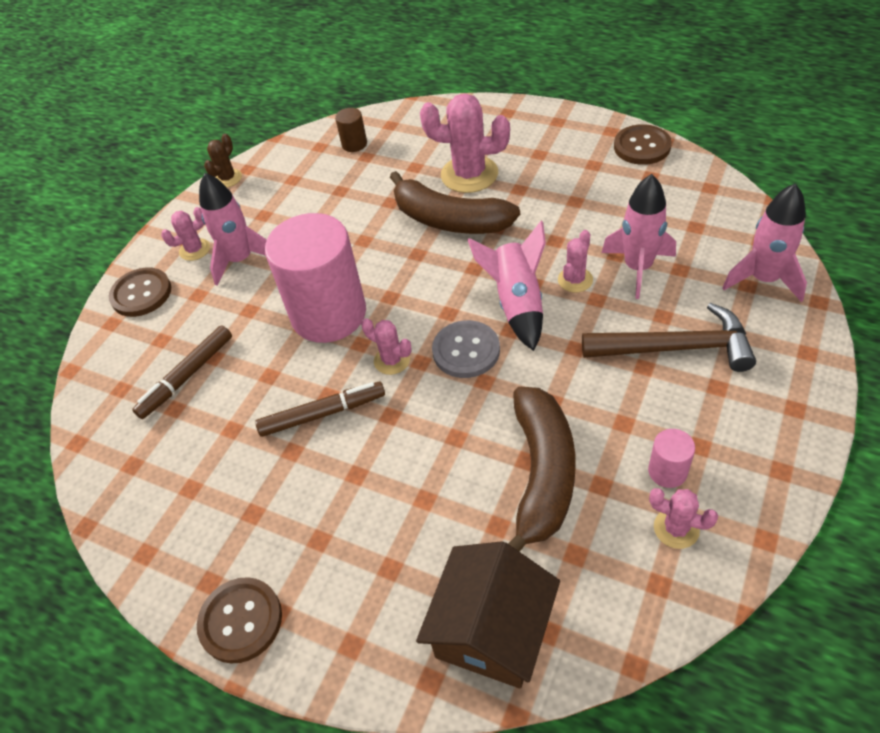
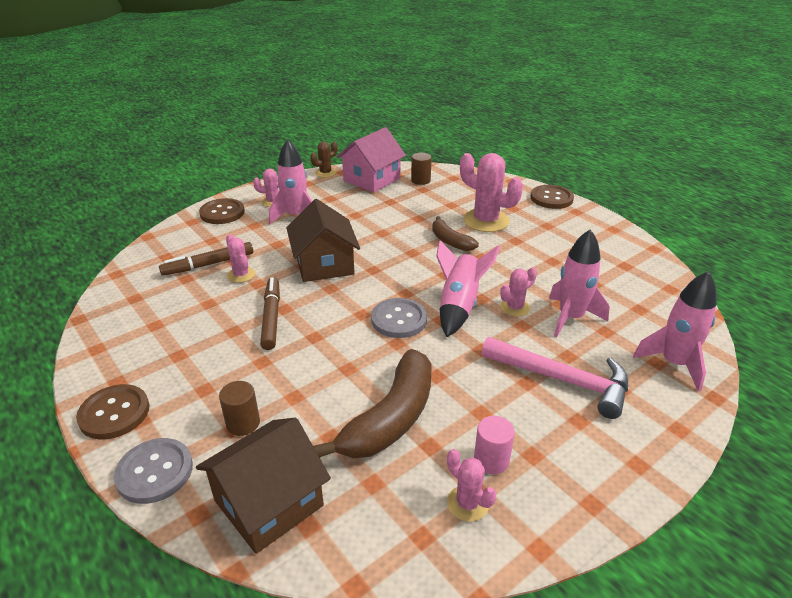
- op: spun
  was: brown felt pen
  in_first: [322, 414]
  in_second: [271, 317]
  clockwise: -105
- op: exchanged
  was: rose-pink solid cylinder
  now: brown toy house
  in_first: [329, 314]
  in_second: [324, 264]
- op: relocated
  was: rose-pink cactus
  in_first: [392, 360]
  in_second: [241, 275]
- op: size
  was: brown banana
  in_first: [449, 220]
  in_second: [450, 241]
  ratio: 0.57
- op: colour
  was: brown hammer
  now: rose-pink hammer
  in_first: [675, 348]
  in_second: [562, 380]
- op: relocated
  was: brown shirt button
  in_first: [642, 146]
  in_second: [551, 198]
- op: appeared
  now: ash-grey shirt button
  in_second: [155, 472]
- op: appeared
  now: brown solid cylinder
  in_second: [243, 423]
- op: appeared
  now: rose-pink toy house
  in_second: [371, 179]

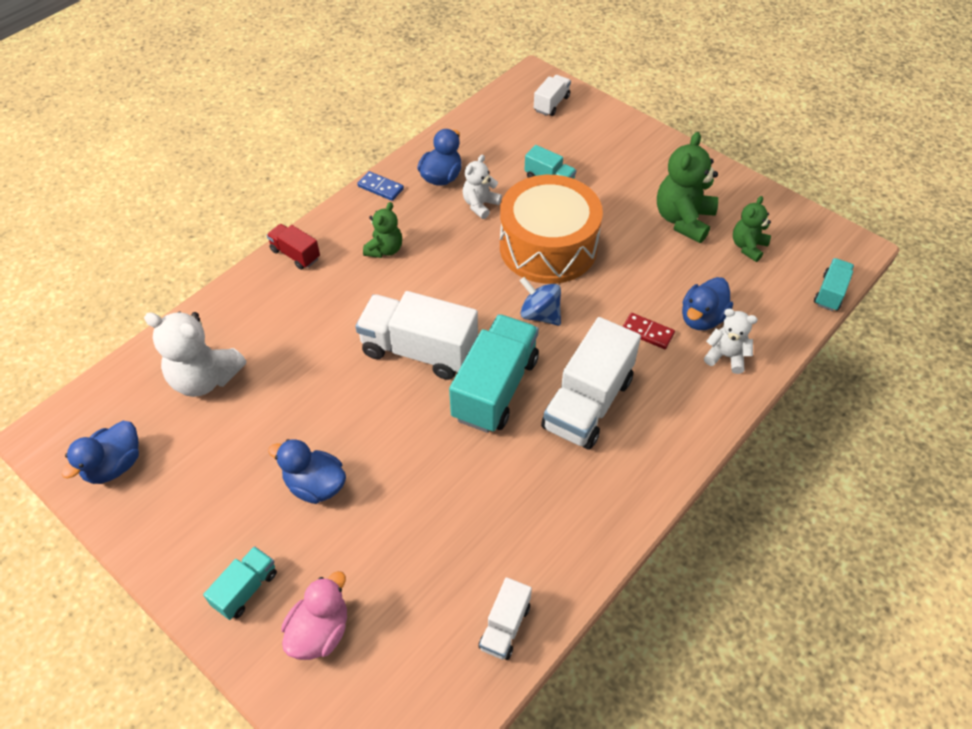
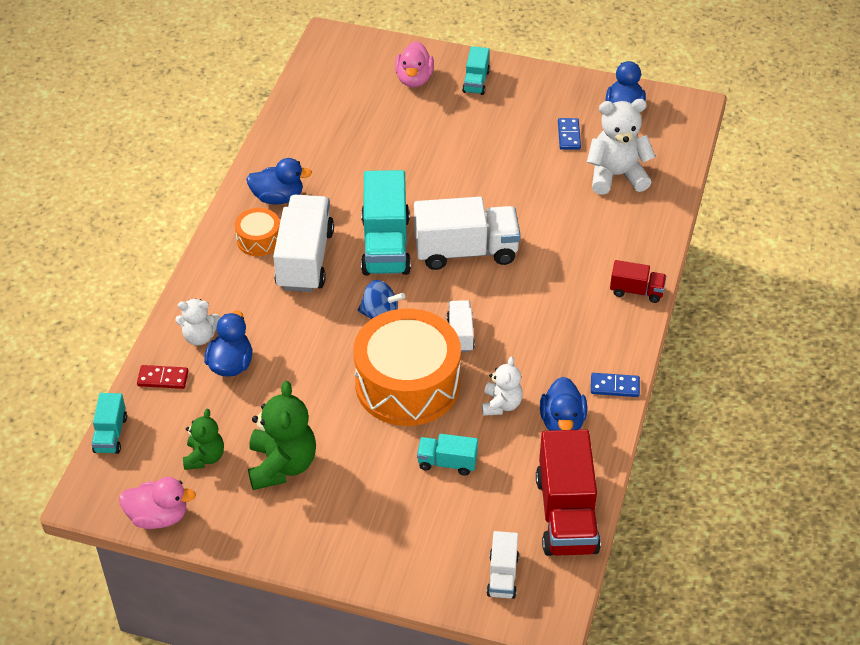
- op: relocated
  was: cobalt rubber duck
  in_first: [315, 485]
  in_second: [278, 197]
- op: missing
  was: green teddy
  in_first: [385, 249]
- op: relocated
  was: white truck
  in_first: [505, 626]
  in_second: [460, 334]
- op: relocated
  was: red domino
  in_first: [647, 332]
  in_second: [163, 378]
- op: appeared
  now: rose-pink rubber duck
  in_second: [158, 516]
- op: appeared
  now: orange-coloured drum
  in_second: [259, 240]
- op: appeared
  now: red truck
  in_second: [566, 514]
- op: appeared
  now: cobalt domino
  in_second: [568, 135]

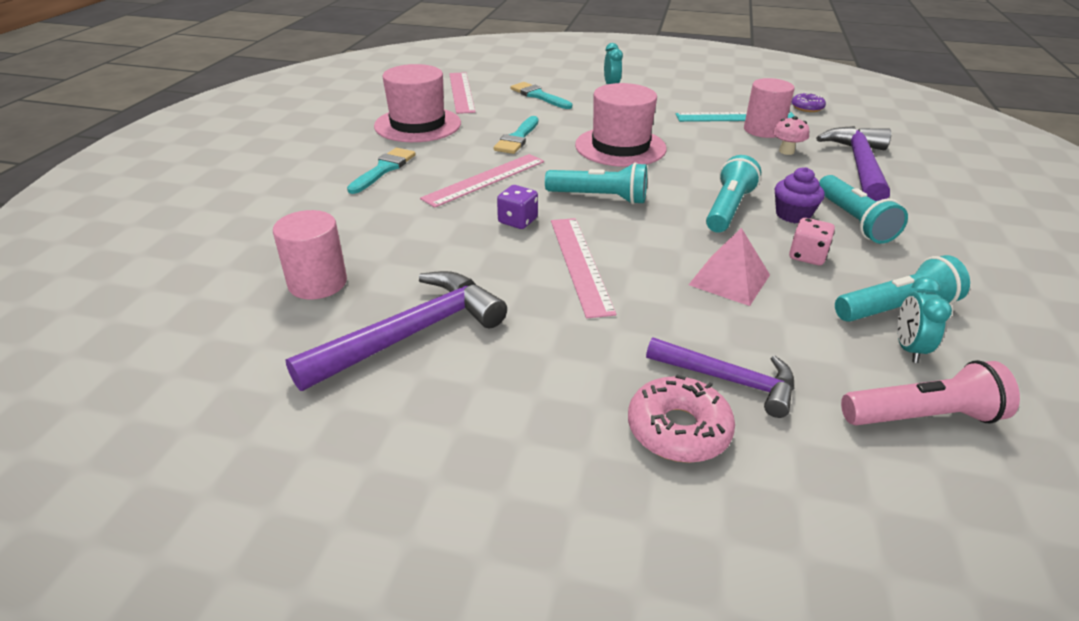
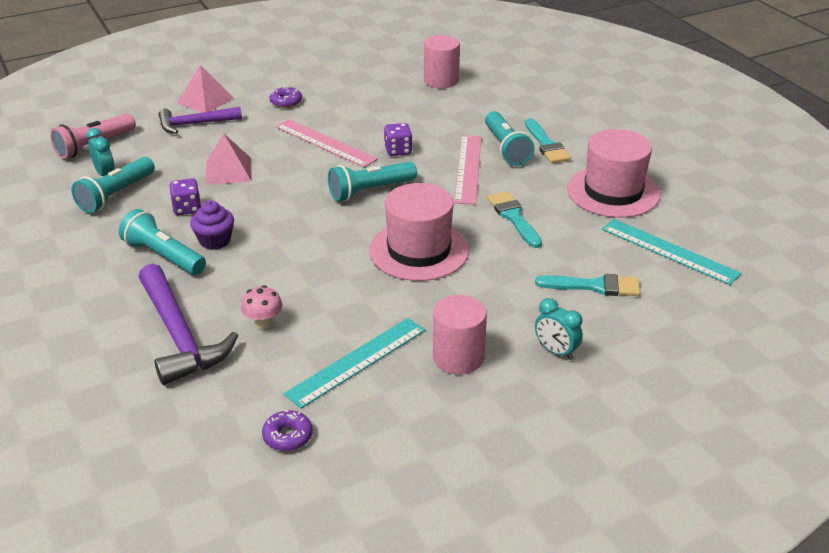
- op: missing
  was: violet hammer
  in_first: [411, 334]
- op: colour
  was: rose-pink ruler
  now: aqua ruler
  in_first: [461, 92]
  in_second: [669, 251]
- op: exchanged
  was: rose-pink donut
  now: rose-pink solid pyramid
  in_first: [678, 429]
  in_second: [205, 100]
- op: relocated
  was: aqua pocket torch
  in_first: [728, 209]
  in_second: [506, 148]
- op: relocated
  was: rose-pink solid cylinder
  in_first: [763, 130]
  in_second: [458, 357]
- op: colour
  was: rose-pink game die
  now: violet game die
  in_first: [807, 256]
  in_second: [187, 208]
- op: appeared
  now: violet donut
  in_second: [286, 102]

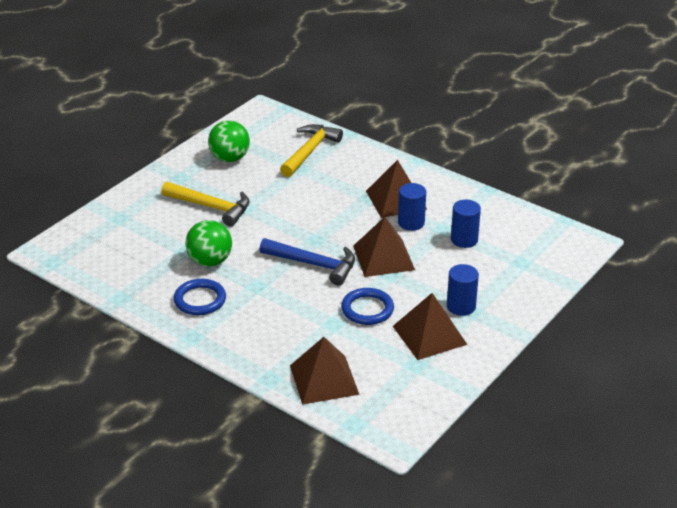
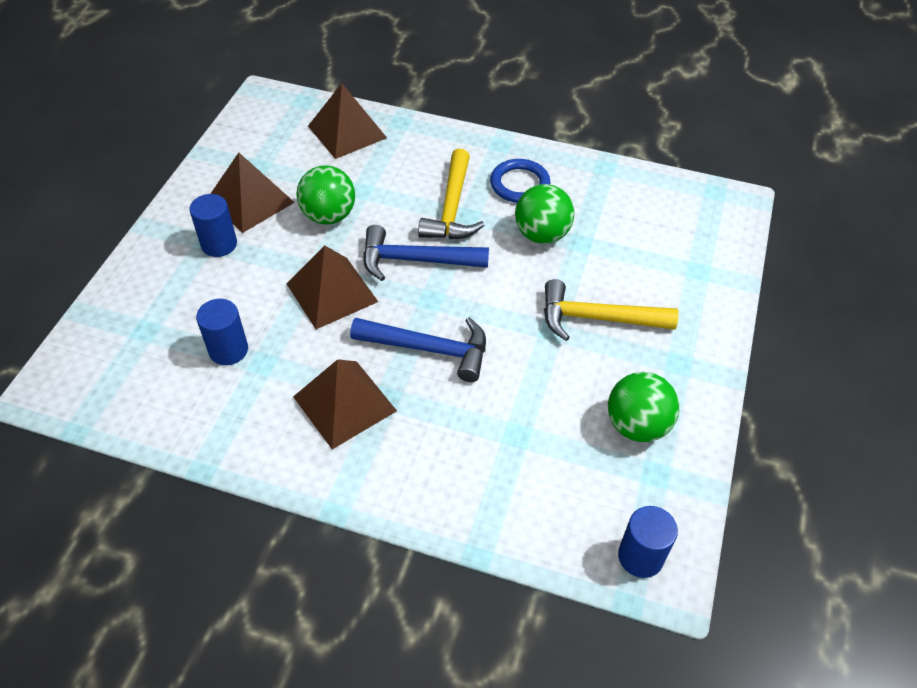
- op: relocated
  was: bright yellow hammer
  in_first: [309, 151]
  in_second: [452, 208]
- op: exchanged
  was: cobalt torus
  now: green play ball
  in_first: [367, 309]
  in_second: [329, 215]
- op: relocated
  was: cobalt solid cylinder
  in_first: [411, 223]
  in_second: [640, 556]
- op: appeared
  now: cobalt hammer
  in_second: [429, 349]

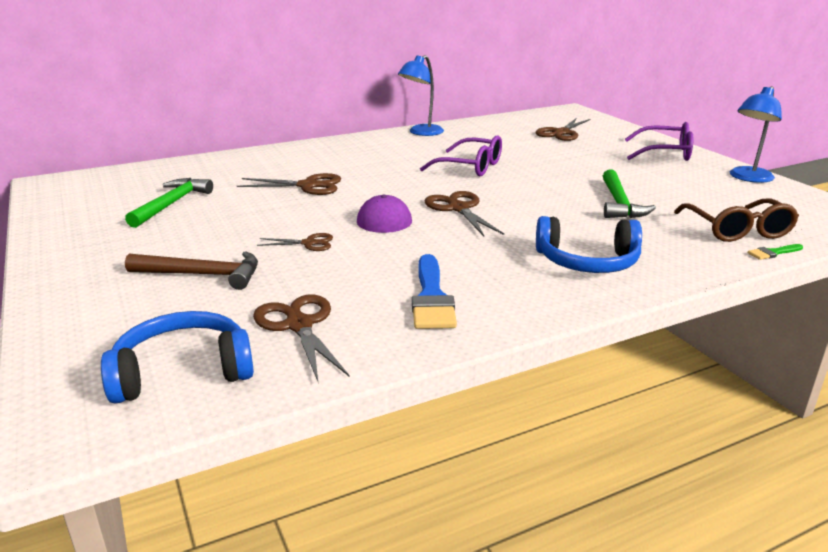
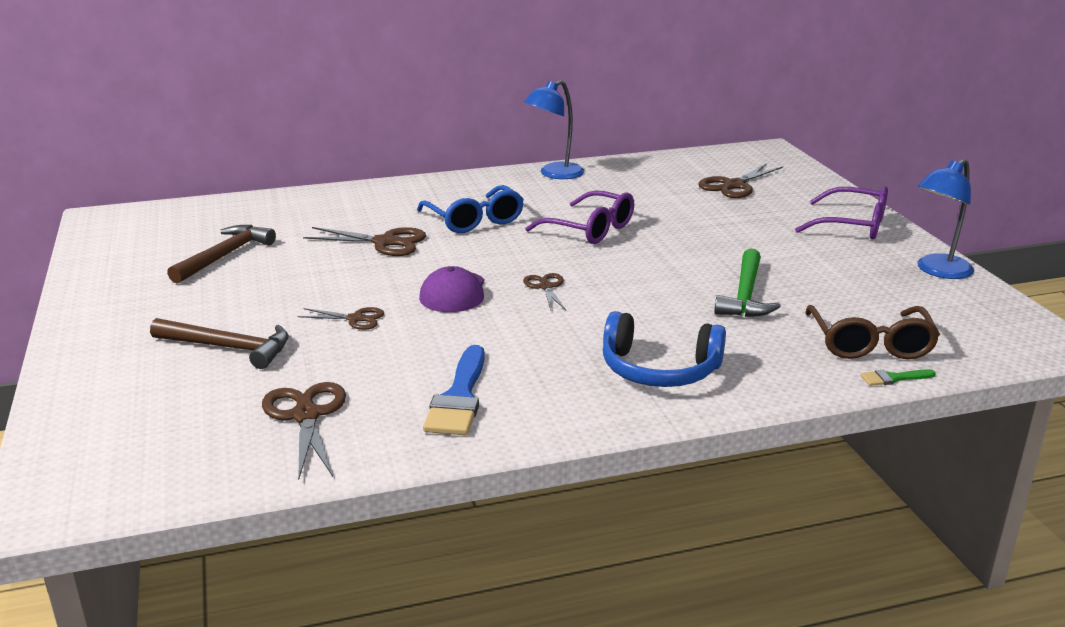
- op: missing
  was: cobalt headset
  in_first: [183, 371]
- op: colour
  was: green hammer
  now: brown hammer
  in_first: [172, 204]
  in_second: [225, 256]
- op: size
  was: brown shears
  in_first: [458, 208]
  in_second: [546, 287]
  ratio: 0.6
- op: appeared
  now: cobalt glasses
  in_second: [474, 220]

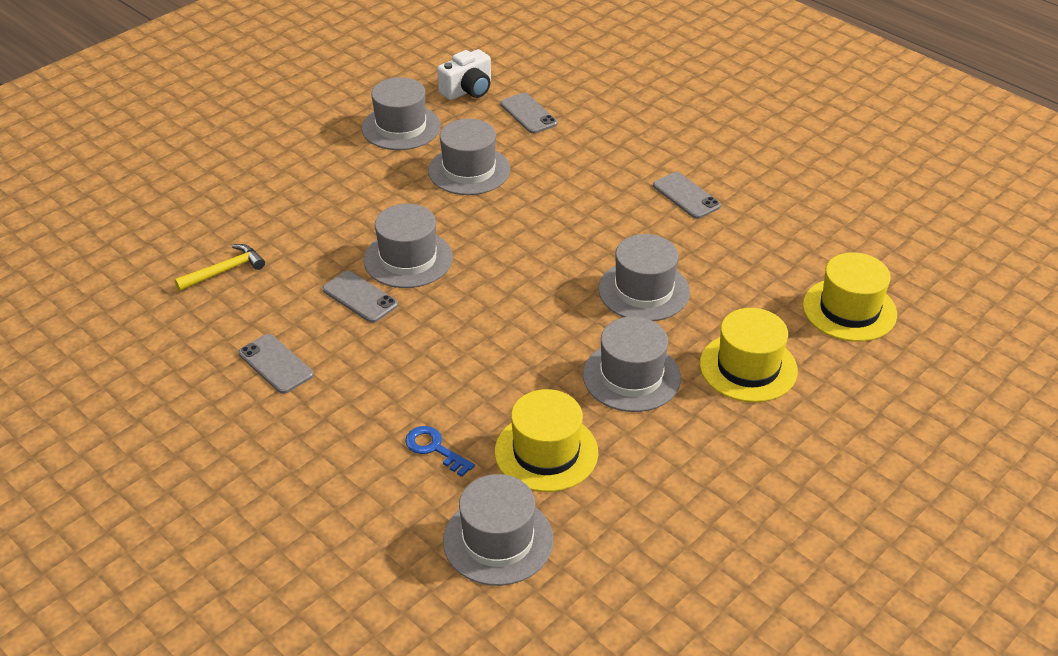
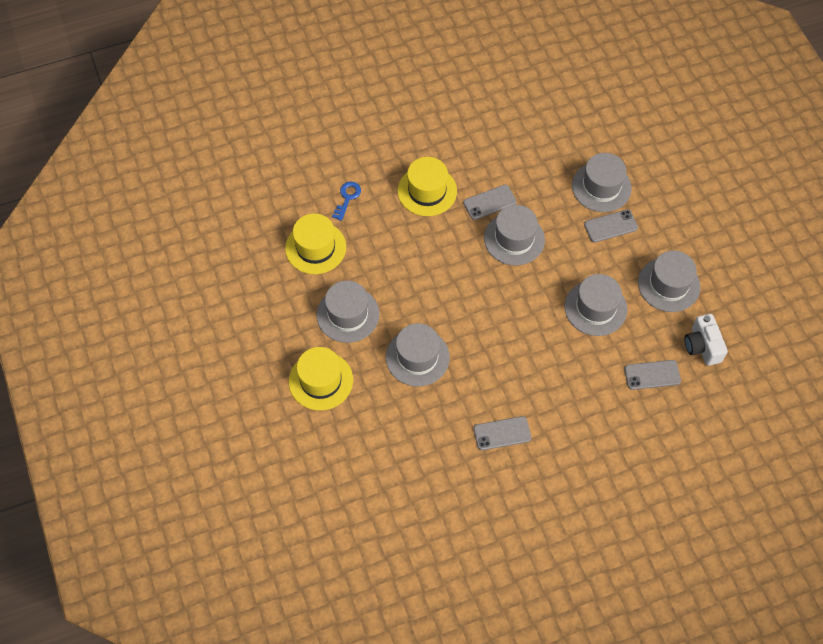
- op: missing
  was: bright yellow hammer
  in_first: [224, 271]
- op: relocated
  was: ash-grey phone
  in_first: [276, 364]
  in_second: [610, 226]
- op: spun
  was: cobalt key
  in_first: [434, 448]
  in_second: [347, 198]
  clockwise: -45
- op: relocated
  was: ash-grey top hat
  in_first: [498, 540]
  in_second: [601, 187]
- op: relocated
  was: bright yellow top hat
  in_first: [849, 310]
  in_second: [427, 191]

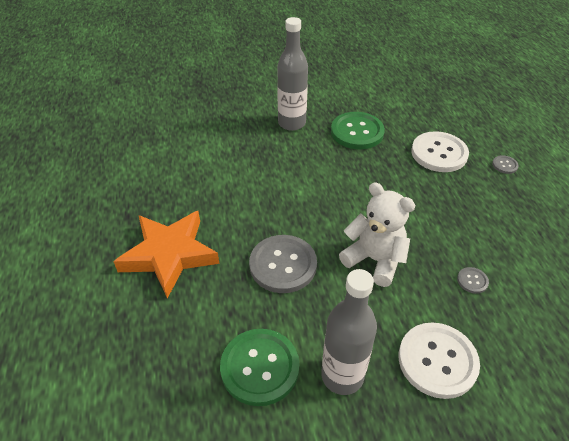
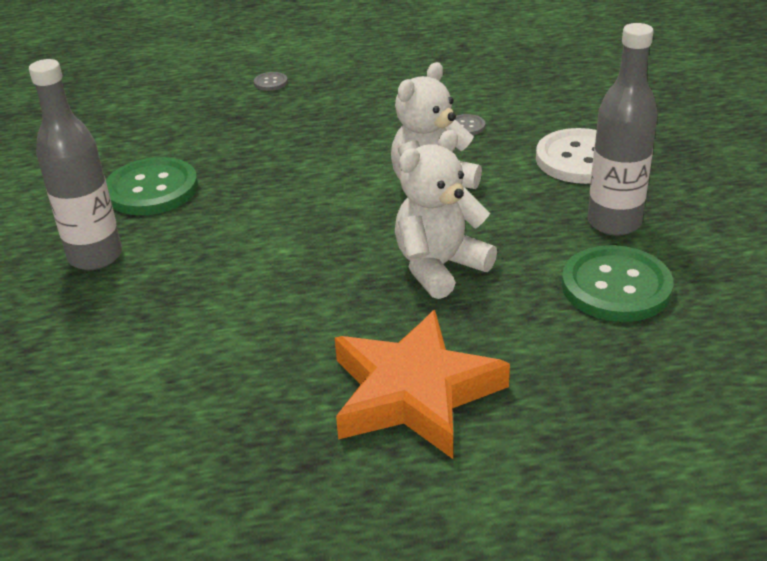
- op: exchanged
  was: ash-grey shirt button
  now: white teddy
  in_first: [283, 265]
  in_second: [439, 267]
- op: missing
  was: white shirt button
  in_first: [439, 153]

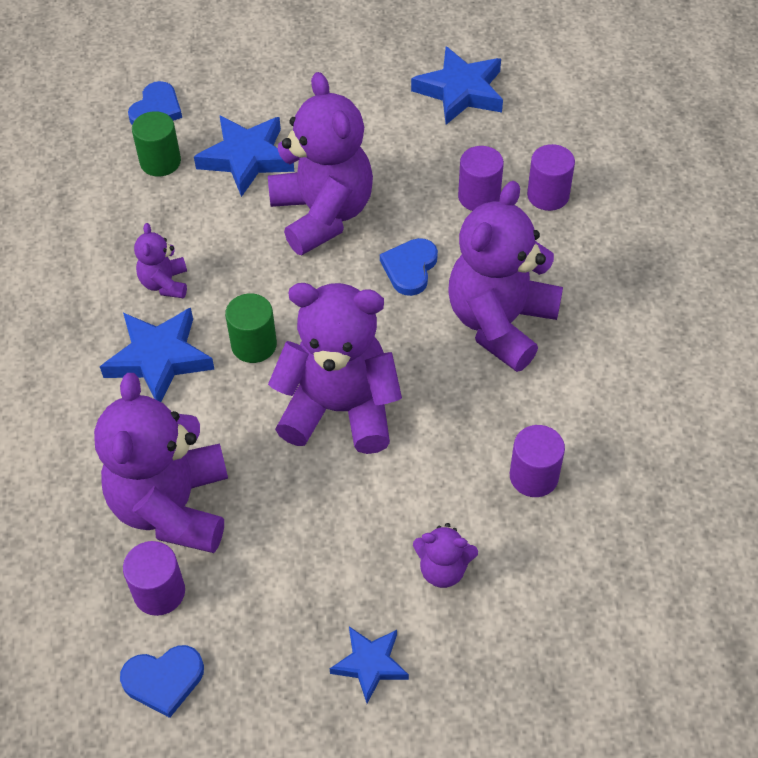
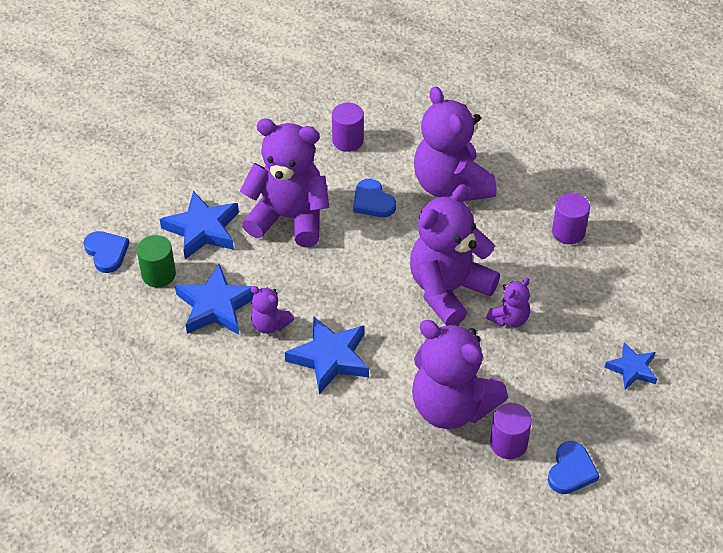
- op: missing
  was: green solid cylinder
  in_first: [254, 345]
- op: relocated
  was: cobalt star
  in_first: [460, 91]
  in_second: [216, 306]
- op: relocated
  was: violet teddy
  in_first: [443, 569]
  in_second: [509, 319]
- op: missing
  was: violet solid cylinder
  in_first: [548, 195]

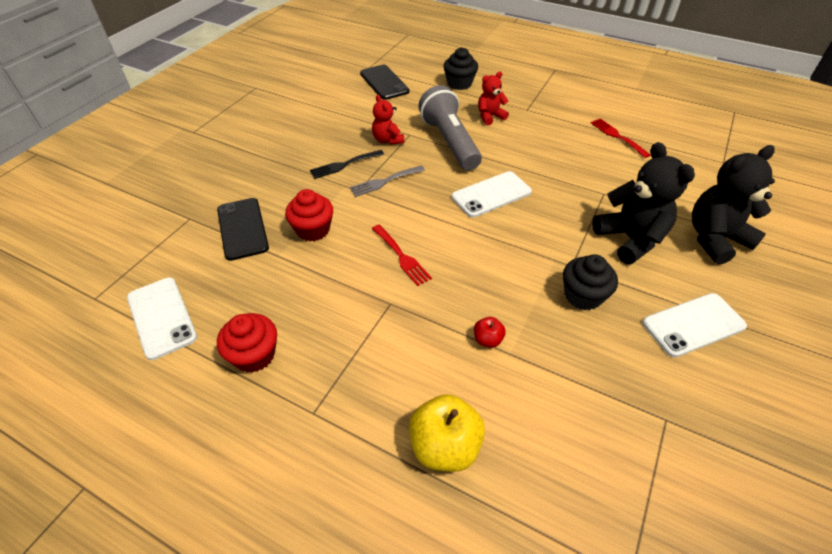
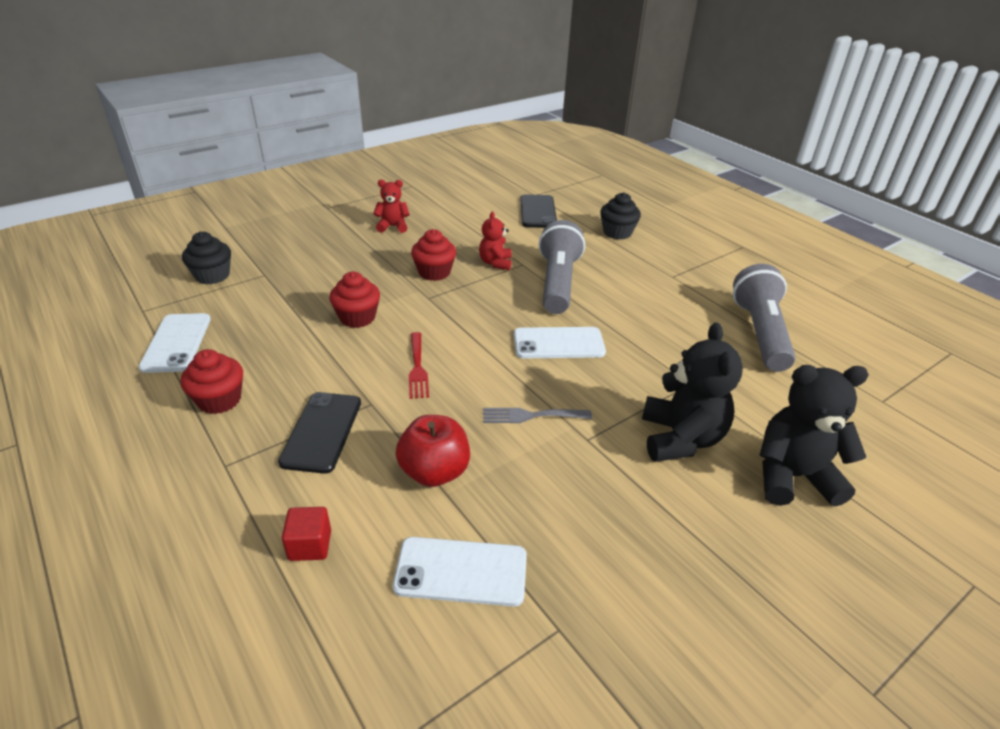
- op: relocated
  was: black phone
  in_first: [242, 228]
  in_second: [322, 432]
- op: exchanged
  was: black dinner fork
  now: red fairy cake
  in_first: [344, 165]
  in_second: [434, 272]
- op: relocated
  was: ash-grey dinner fork
  in_first: [384, 182]
  in_second: [531, 416]
- op: exchanged
  was: bright yellow apple
  now: red block
  in_first: [445, 446]
  in_second: [310, 545]
- op: size
  was: red apple
  in_first: [487, 340]
  in_second: [434, 472]
  ratio: 2.01
- op: relocated
  was: red teddy
  in_first: [490, 117]
  in_second: [393, 226]
- op: relocated
  was: black fairy cake
  in_first: [583, 296]
  in_second: [212, 275]
- op: exchanged
  was: red dinner fork
  now: ash-grey pocket torch
  in_first: [617, 136]
  in_second: [760, 333]
- op: relocated
  was: white phone
  in_first: [693, 324]
  in_second: [461, 571]

